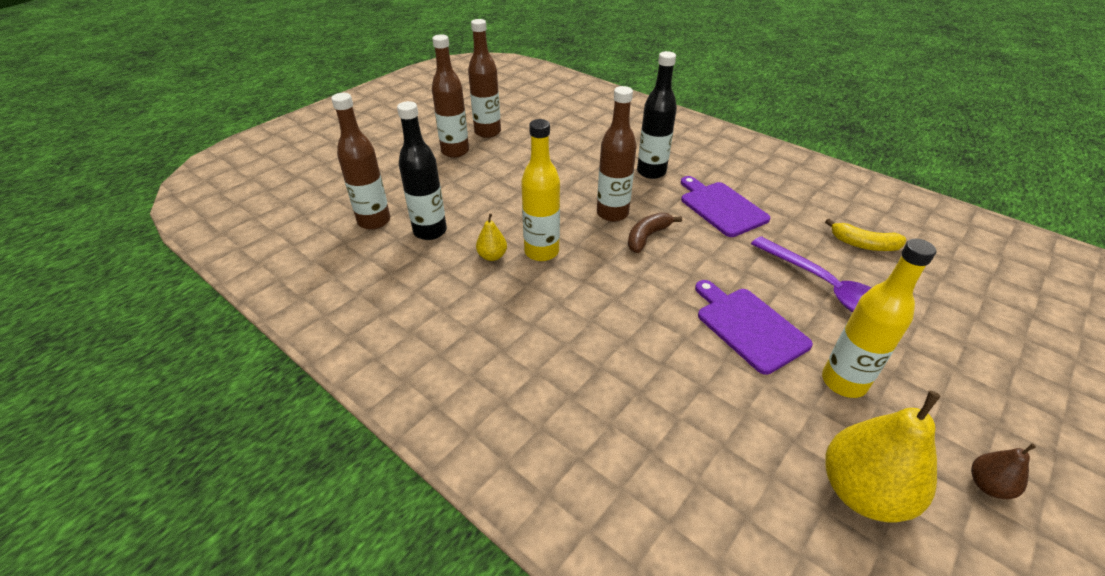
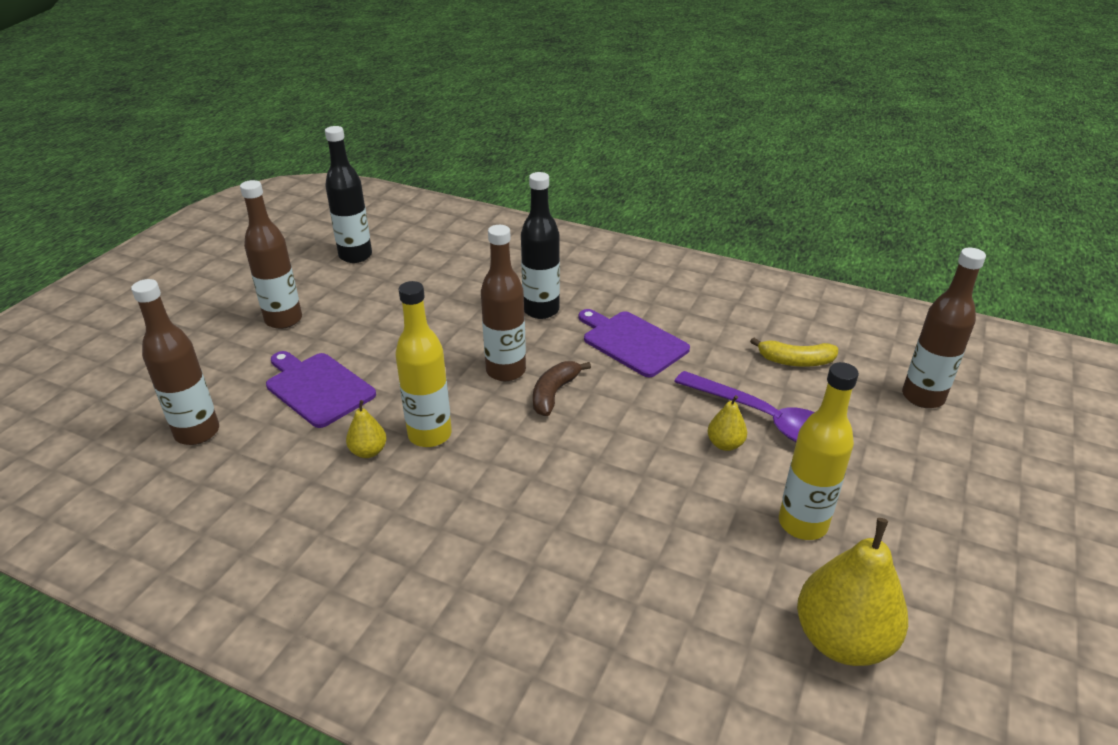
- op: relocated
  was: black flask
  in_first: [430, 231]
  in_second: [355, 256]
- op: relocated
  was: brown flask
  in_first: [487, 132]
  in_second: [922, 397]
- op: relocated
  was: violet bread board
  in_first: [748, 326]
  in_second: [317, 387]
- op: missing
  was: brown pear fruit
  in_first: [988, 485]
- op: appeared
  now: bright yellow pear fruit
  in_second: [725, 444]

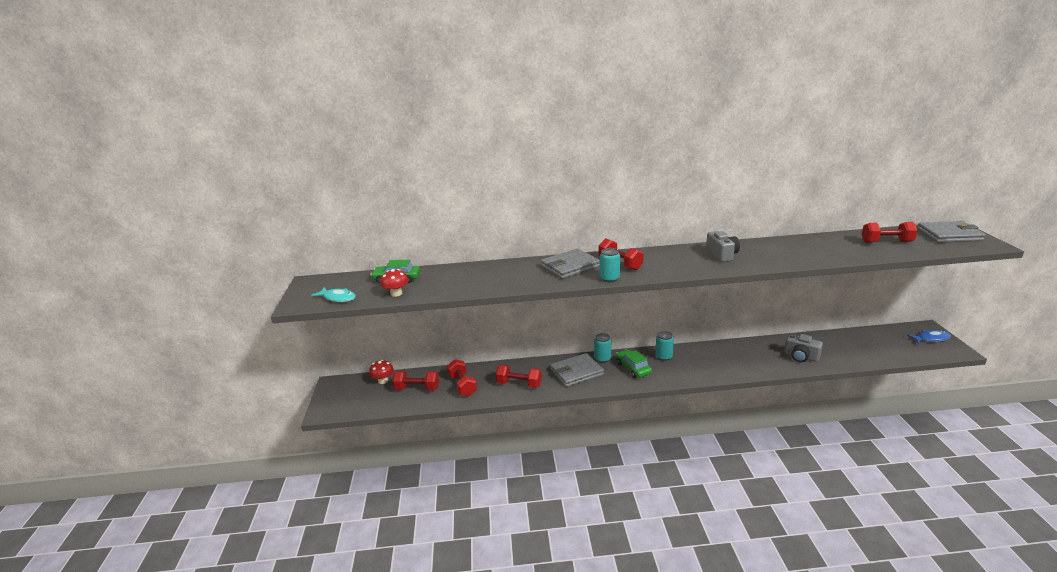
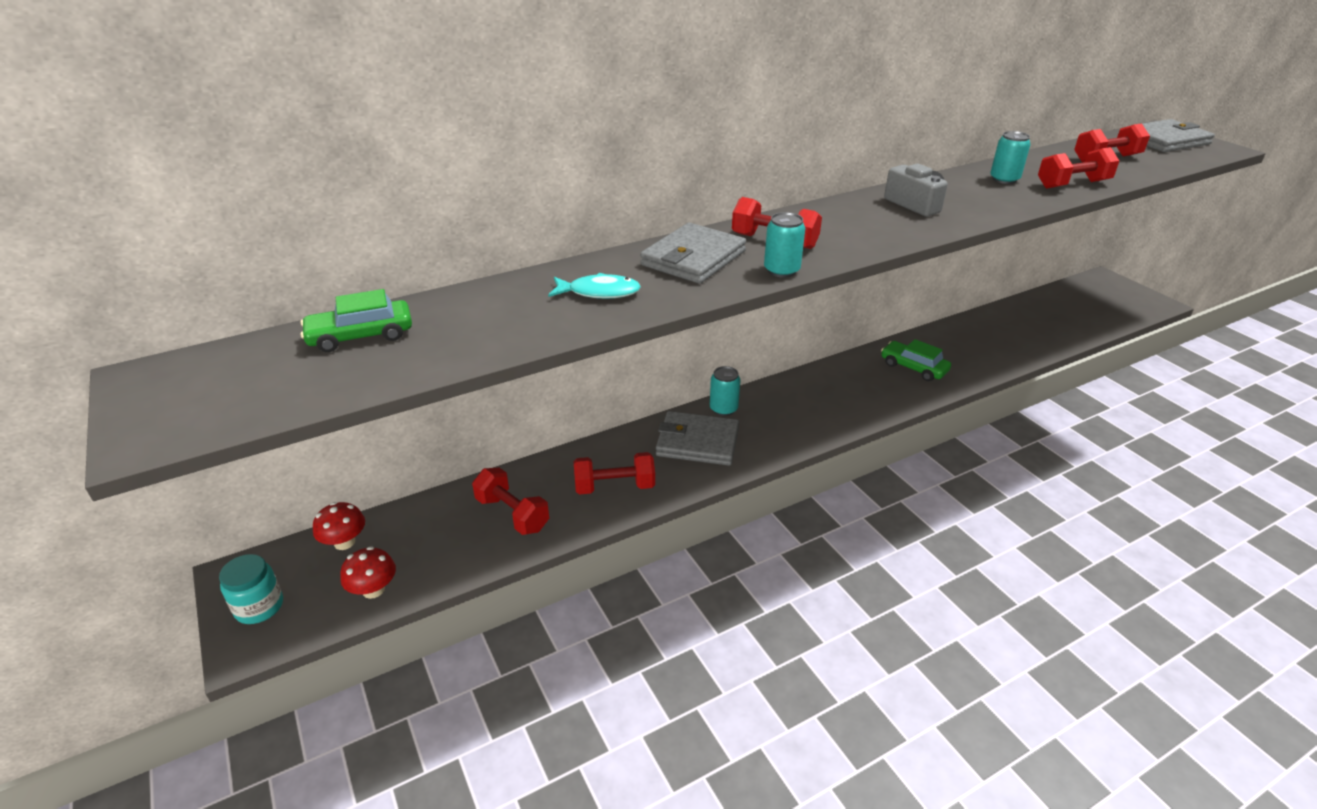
- op: relocated
  was: aqua fish figure
  in_first: [338, 298]
  in_second: [599, 292]
- op: relocated
  was: red fungus
  in_first: [396, 293]
  in_second: [373, 590]
- op: relocated
  was: red hand weight
  in_first: [417, 389]
  in_second: [1073, 184]
- op: spun
  was: ash-grey billfold
  in_first: [576, 372]
  in_second: [697, 442]
  clockwise: 60
- op: relocated
  was: green toy car
  in_first: [633, 368]
  in_second: [913, 367]
- op: relocated
  was: aqua soda can
  in_first: [663, 356]
  in_second: [1004, 179]
- op: missing
  was: ash-grey compact camera
  in_first: [801, 356]
- op: missing
  was: cobalt fish figure
  in_first: [931, 338]
- op: appeared
  now: aqua jam jar
  in_second: [259, 607]

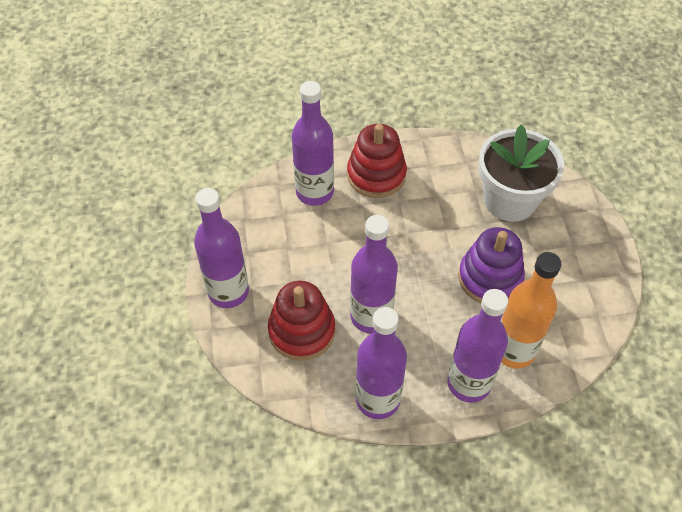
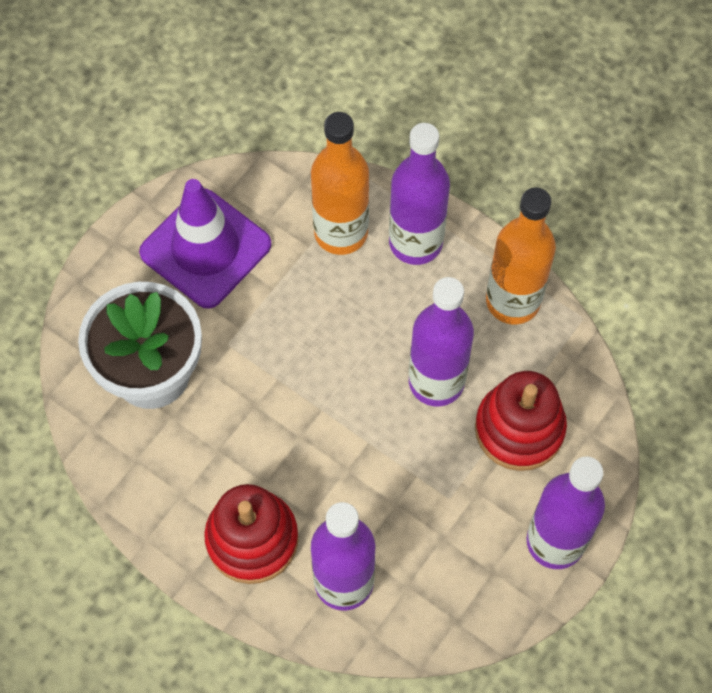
- op: colour
  was: violet flask
  now: orange-coloured flask
  in_first: [377, 399]
  in_second: [513, 301]
- op: missing
  was: violet ring stacker
  in_first: [490, 278]
- op: appeared
  now: violet safety cone
  in_second: [205, 248]

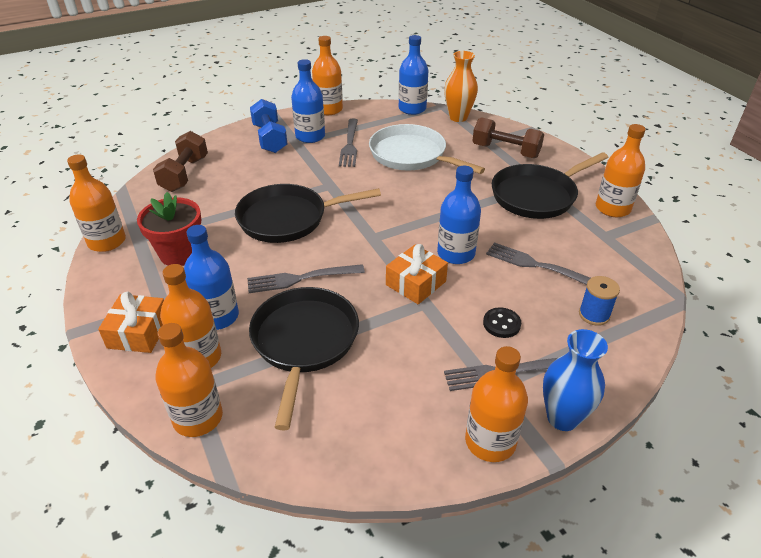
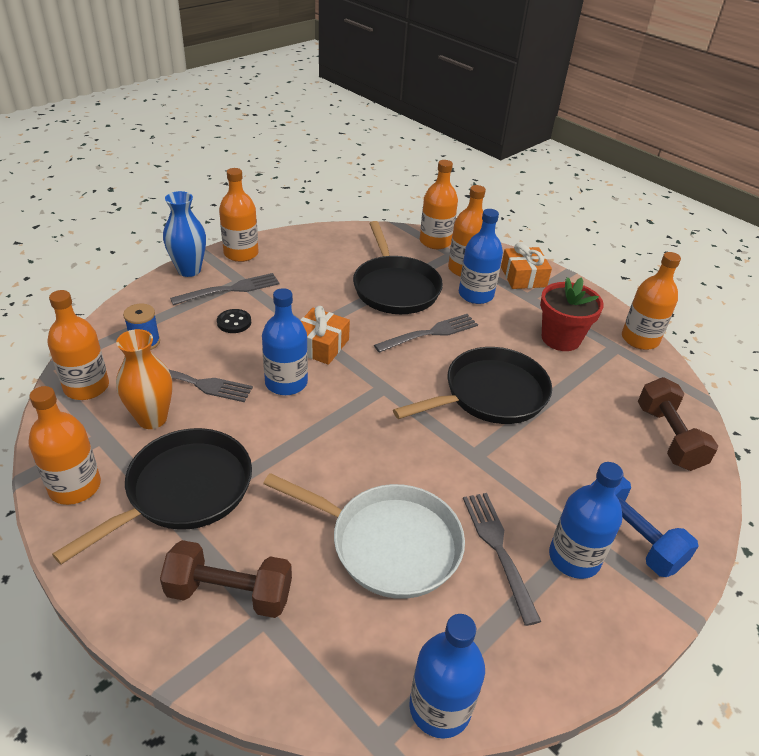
- op: relocated
  was: orange-coloured flask
  in_first: [328, 109]
  in_second: [86, 387]
- op: relocated
  was: orange-coloured vase
  in_first: [458, 117]
  in_second: [152, 419]

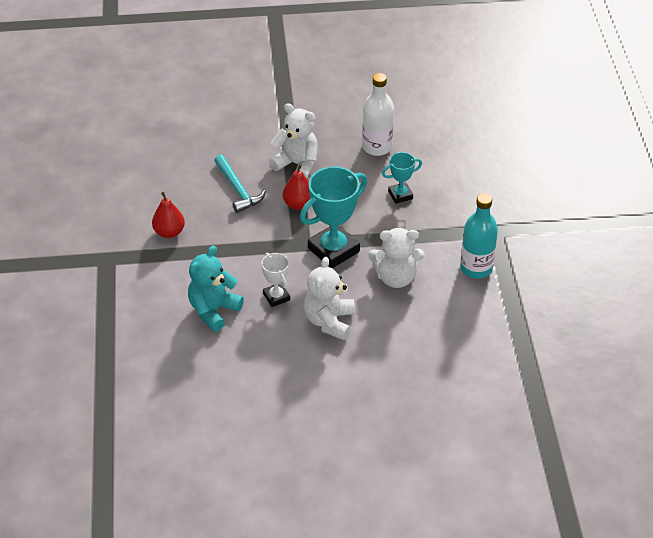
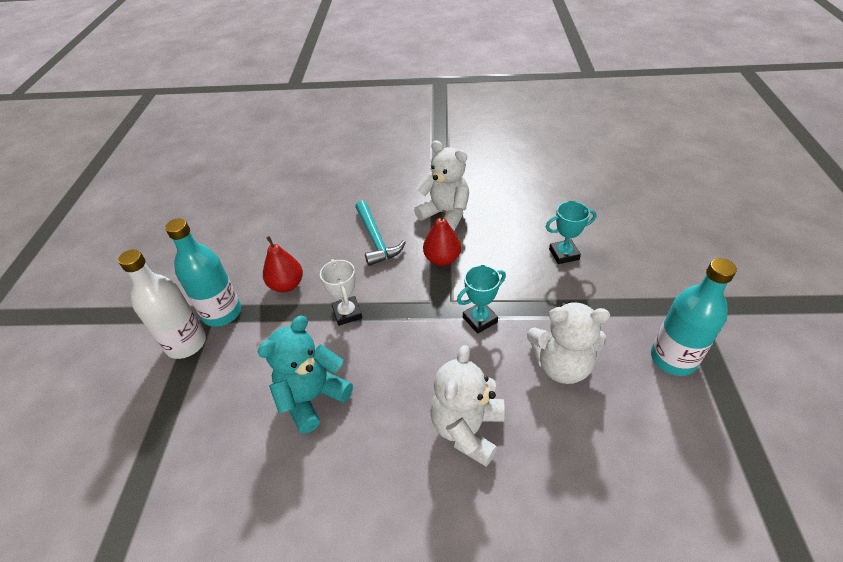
- op: relocated
  was: white award cup
  in_first: [276, 297]
  in_second: [347, 313]
- op: size
  was: aqua award cup
  in_first: [333, 250]
  in_second: [480, 320]
  ratio: 0.53
- op: relocated
  was: white flask
  in_first: [377, 147]
  in_second: [186, 343]
- op: appeared
  now: aqua flask
  in_second: [222, 313]

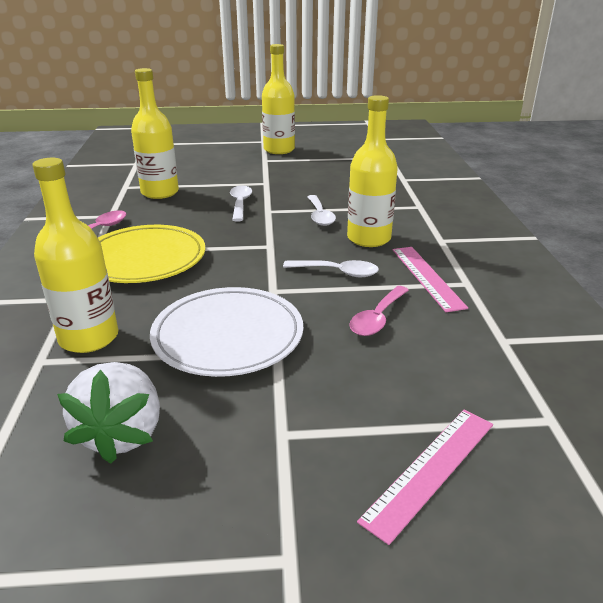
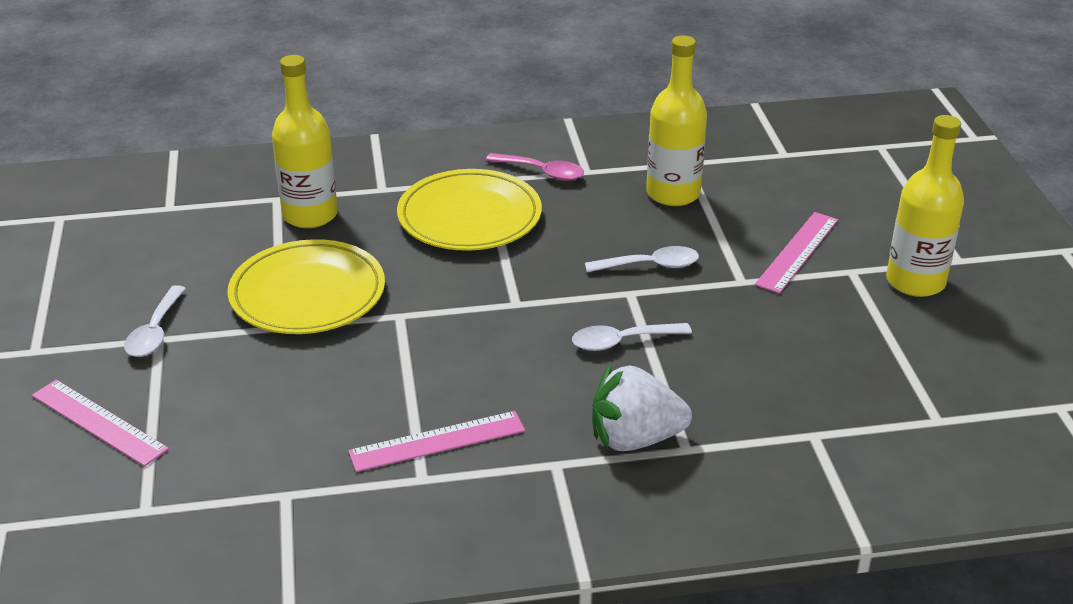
- op: relocated
  was: white strawberry
  in_first: [122, 433]
  in_second: [635, 439]
- op: colour
  was: white dinner plate
  now: bright yellow dinner plate
  in_first: [228, 336]
  in_second: [307, 294]
- op: relocated
  was: white tablespoon
  in_first: [337, 272]
  in_second: [155, 332]
- op: missing
  was: bright yellow flask
  in_first: [369, 238]
- op: missing
  was: rose-pink tablespoon
  in_first: [377, 318]
- op: appeared
  now: rose-pink ruler
  in_second: [797, 252]

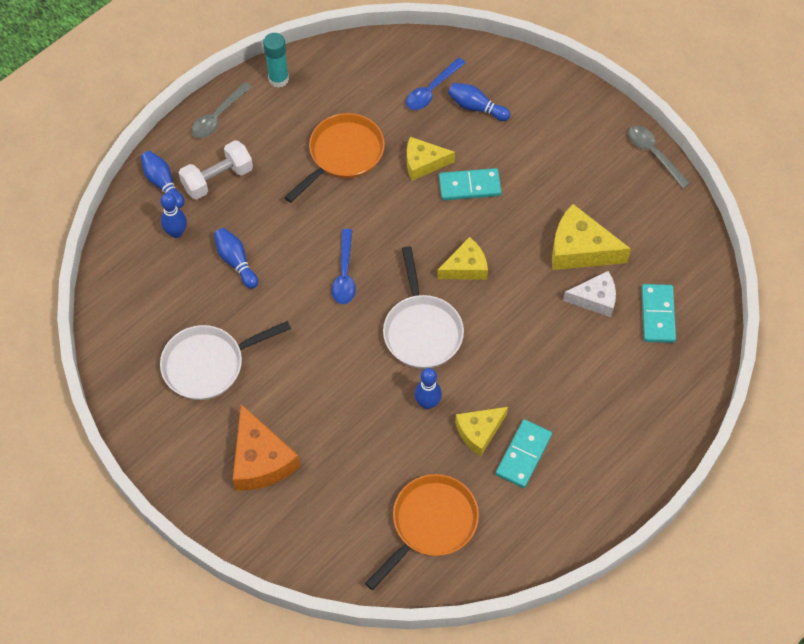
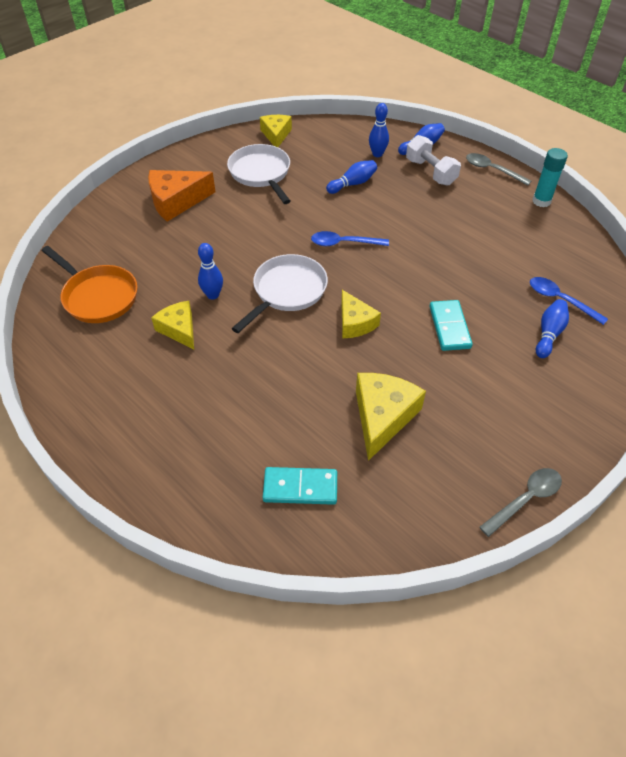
- op: missing
  was: orange-coloured pan
  in_first: [343, 155]
- op: spun
  was: white pan
  in_first: [422, 330]
  in_second: [287, 291]
  clockwise: 135
- op: relocated
  was: bright yellow piece of cheese
  in_first: [423, 163]
  in_second: [276, 135]
- op: missing
  was: aqua domino
  in_first: [523, 455]
- op: missing
  was: white piece of cheese
  in_first: [595, 299]

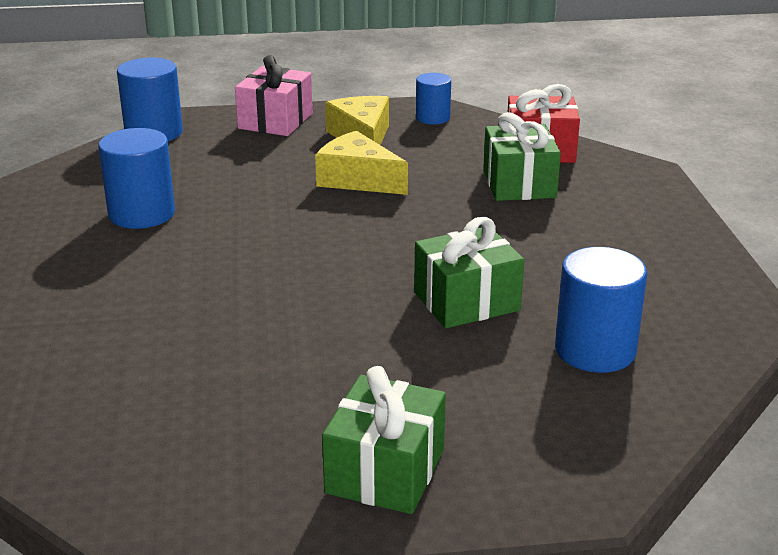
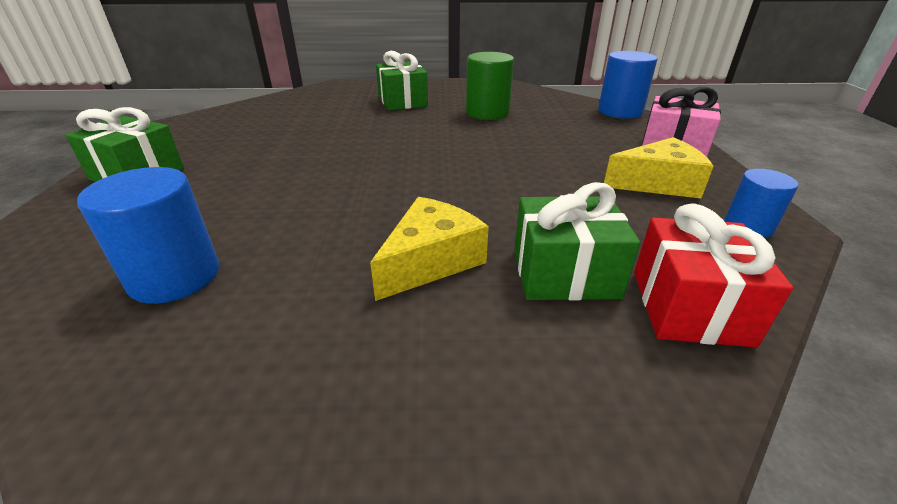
- op: colour
  was: cobalt solid cylinder
  now: green solid cylinder
  in_first: [142, 214]
  in_second: [487, 113]
- op: relocated
  was: bright yellow piece of cheese
  in_first: [357, 179]
  in_second: [431, 261]
- op: relocated
  was: green gift
  in_first: [466, 301]
  in_second: [402, 101]

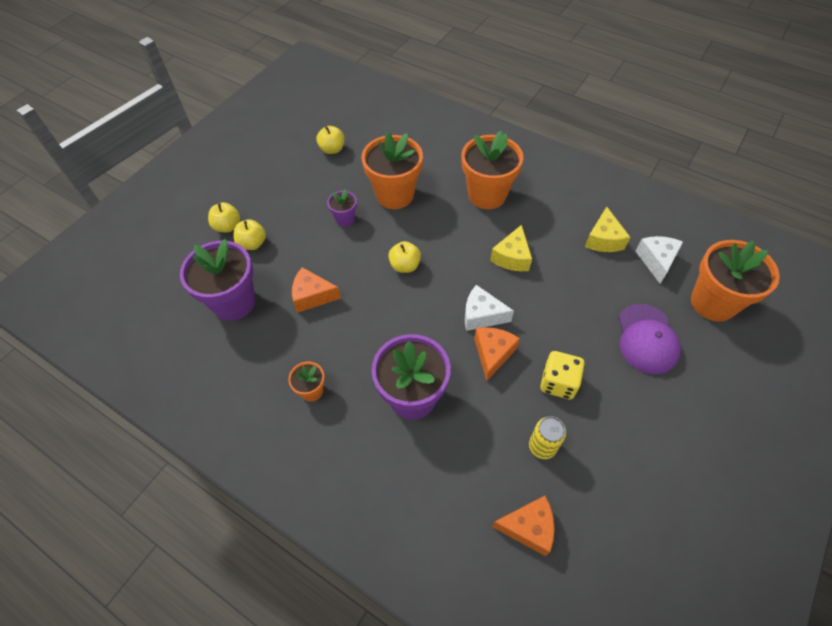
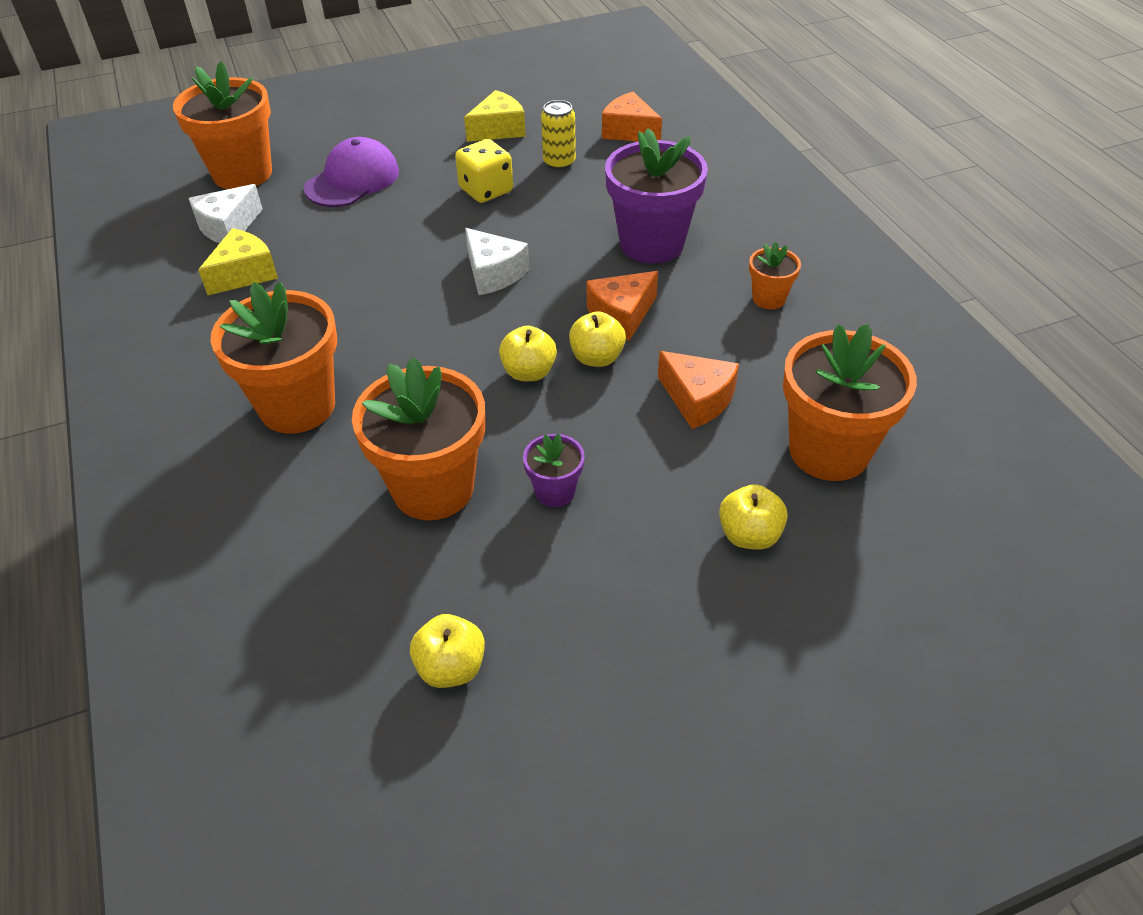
- op: colour
  was: violet potted plant
  now: orange-coloured potted plant
  in_first: [234, 302]
  in_second: [829, 451]
- op: relocated
  was: bright yellow apple
  in_first: [227, 226]
  in_second: [597, 358]
- op: relocated
  was: orange-coloured piece of cheese
  in_first: [493, 354]
  in_second: [621, 315]
- op: relocated
  was: bright yellow piece of cheese
  in_first: [512, 257]
  in_second: [498, 129]

